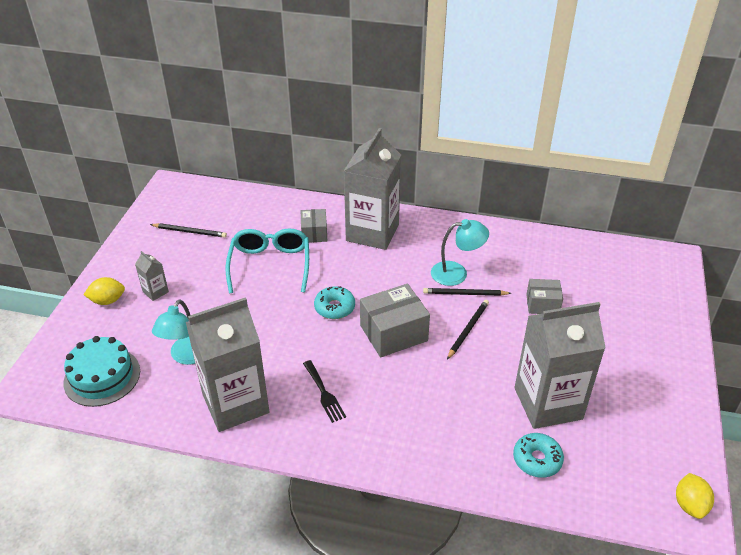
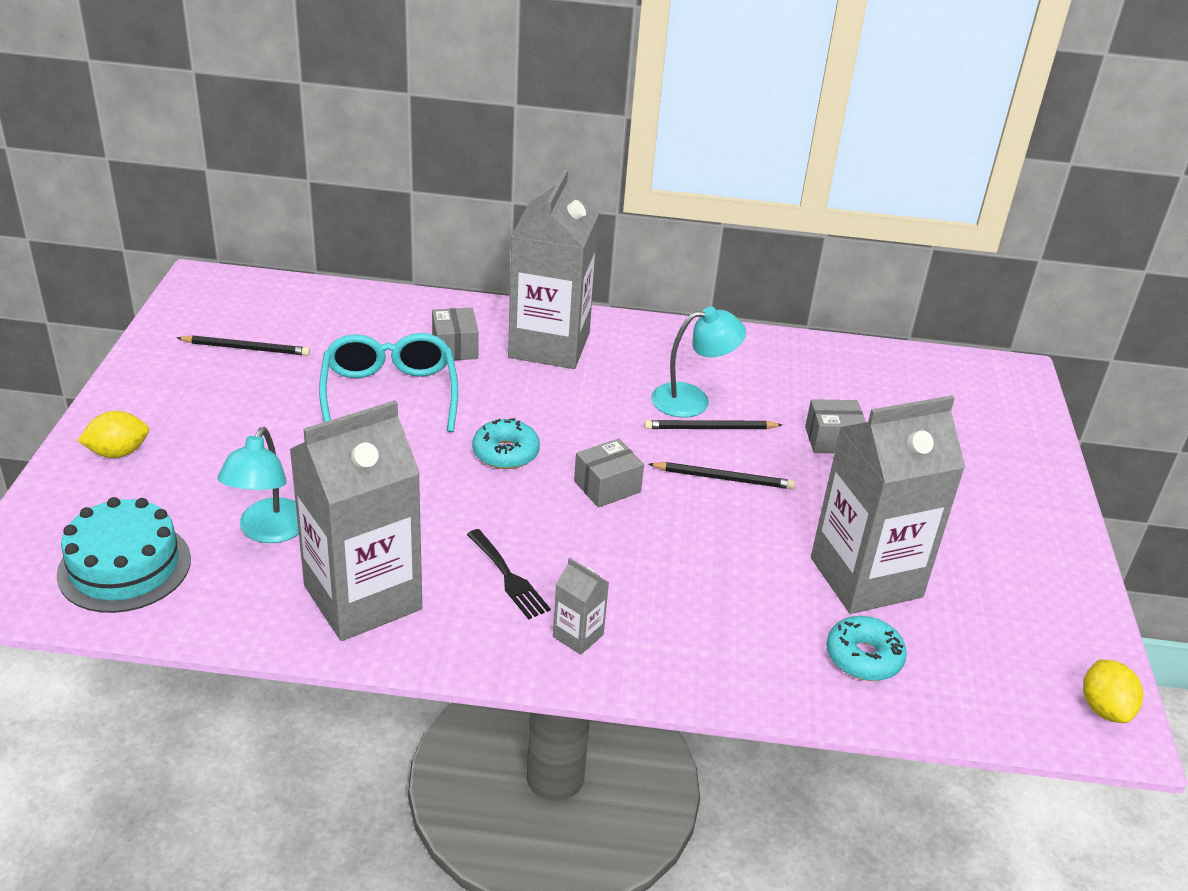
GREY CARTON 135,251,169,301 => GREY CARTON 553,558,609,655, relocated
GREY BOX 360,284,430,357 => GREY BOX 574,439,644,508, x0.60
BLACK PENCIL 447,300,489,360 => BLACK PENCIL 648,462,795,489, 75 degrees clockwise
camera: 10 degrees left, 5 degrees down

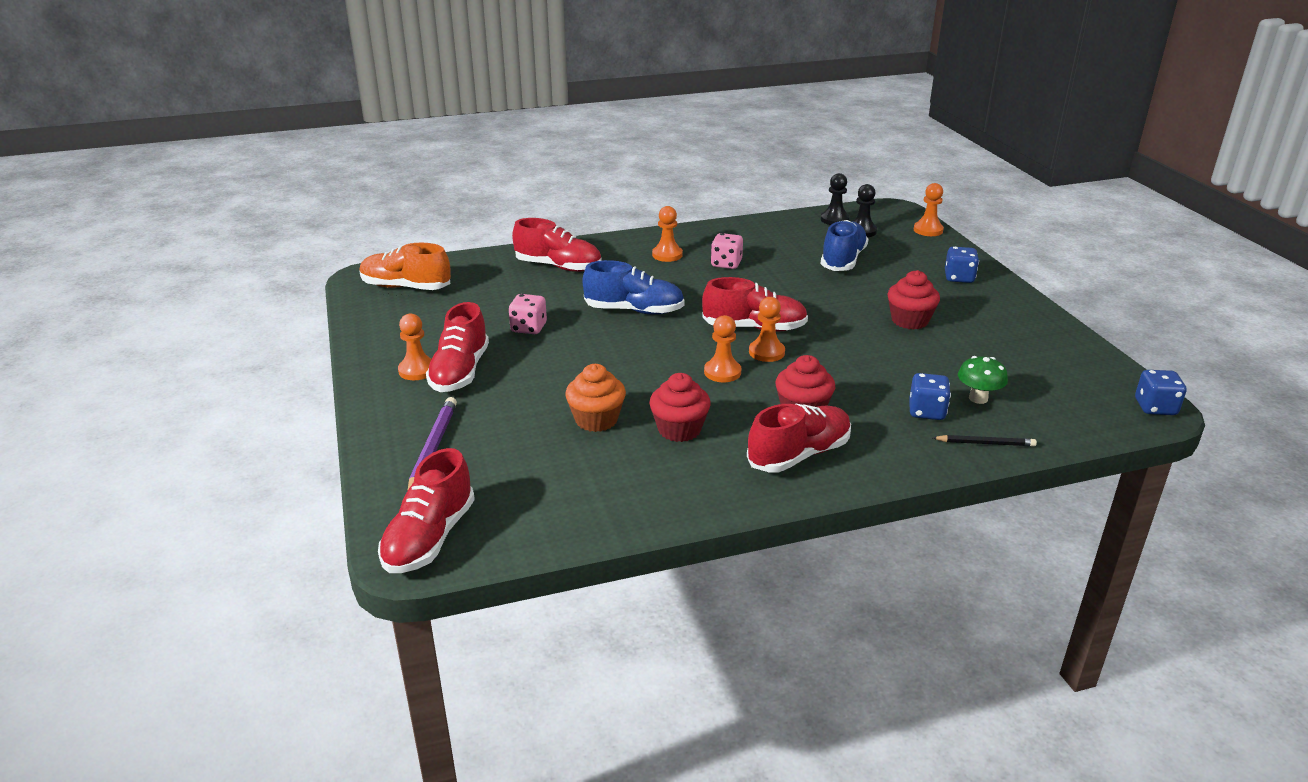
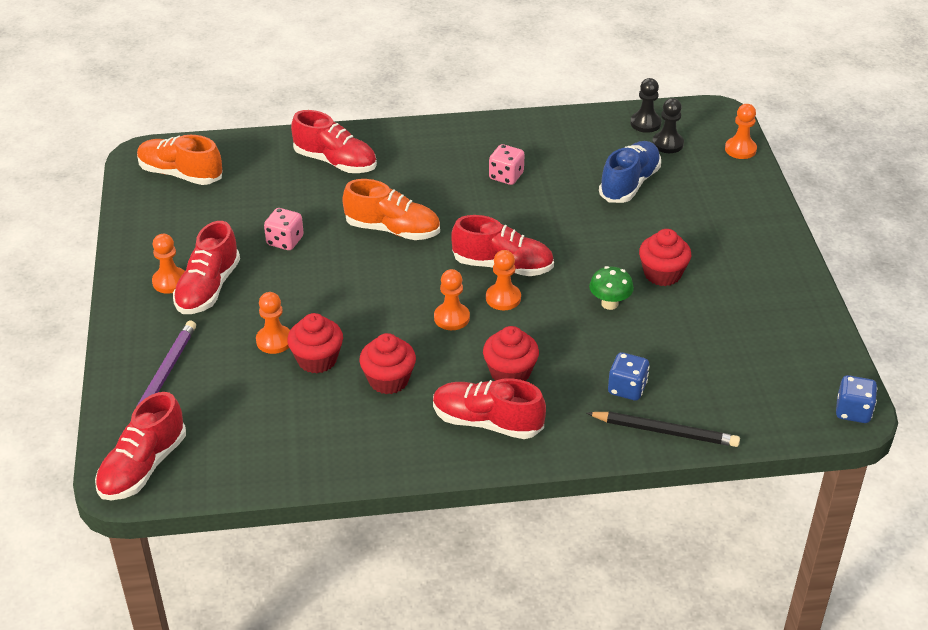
ORANGE PAWN 652,206,683,262 => ORANGE PAWN 256,292,290,354, relocated
ORANGE CUPCAKE 565,364,626,432 => RED CUPCAKE 287,313,343,374
BLUE SHOE 583,260,685,315 => ORANGE SHOE 343,179,440,240
RED SHOE 747,403,851,473 => RED SHOE 433,378,546,439, 135 degrees counterclockwise
BLACK PENCIL 932,435,1037,446 => BLACK PENCIL 587,411,740,447, x1.60
GREEN MUSHROOM 958,356,1008,404 => GREEN MUSHROOM 589,266,634,310, relocated
BLUE DICE 945,247,979,283 => nothing
camera: 10 degrees right, 10 degrees up

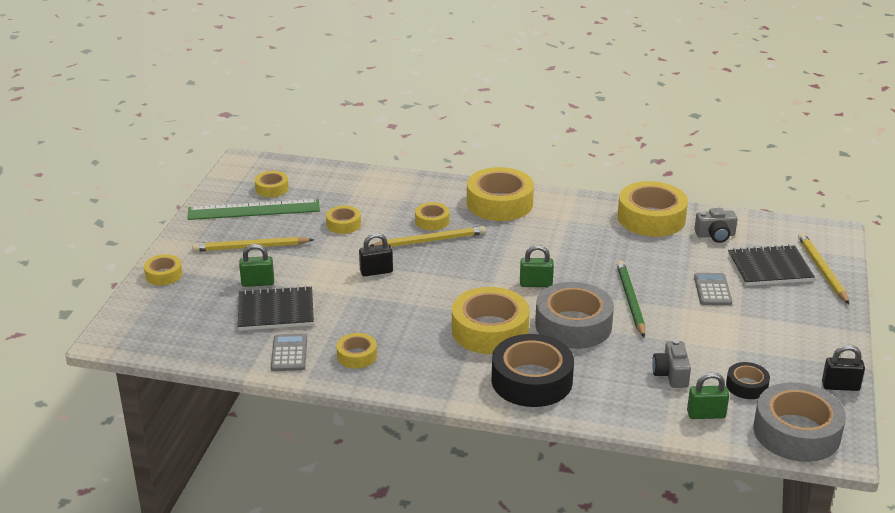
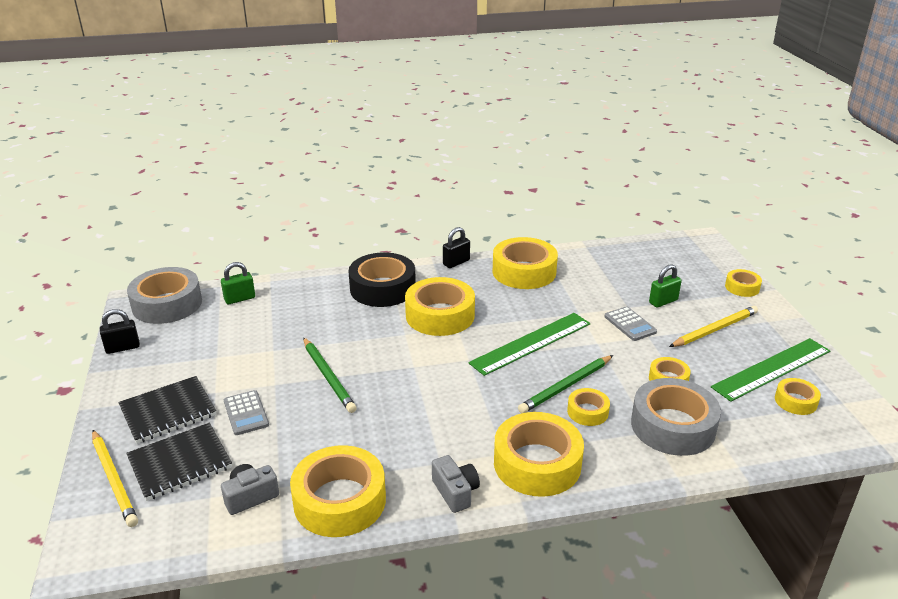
BLACK NOTEBOOK 238,286,314,331 => BLACK NOTEBOOK 118,376,216,444, relocated
GREY CAMERA 652,339,691,388 => GREY CAMERA 432,455,480,513, relocated
BLACK PADLOCK 359,233,393,276 => BLACK PADLOCK 443,227,470,268, relocated
nothing => GREEN RULER 468,313,590,376
YELLOW TAPE 336,333,377,368 => YELLOW TAPE 492,237,558,289, x1.98
YELLOW PENCIL 370,226,486,247 => GREEN PENCIL 518,355,613,413
GREY CALCULATOR 271,334,307,371 => GREY CALCULATOR 604,306,657,341, relocated
GREY TAPE 535,282,614,349 => GREY TAPE 631,378,721,456, relocated
GREEN PADLOCK 520,245,554,287 => nothing
BLACK TAPE 726,362,770,399 => nothing
camera: 155 degrees right, 0 degrees up

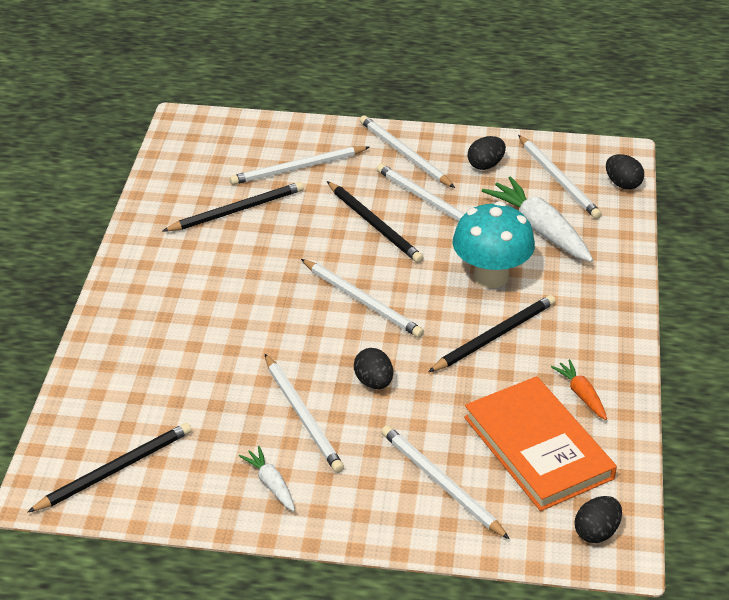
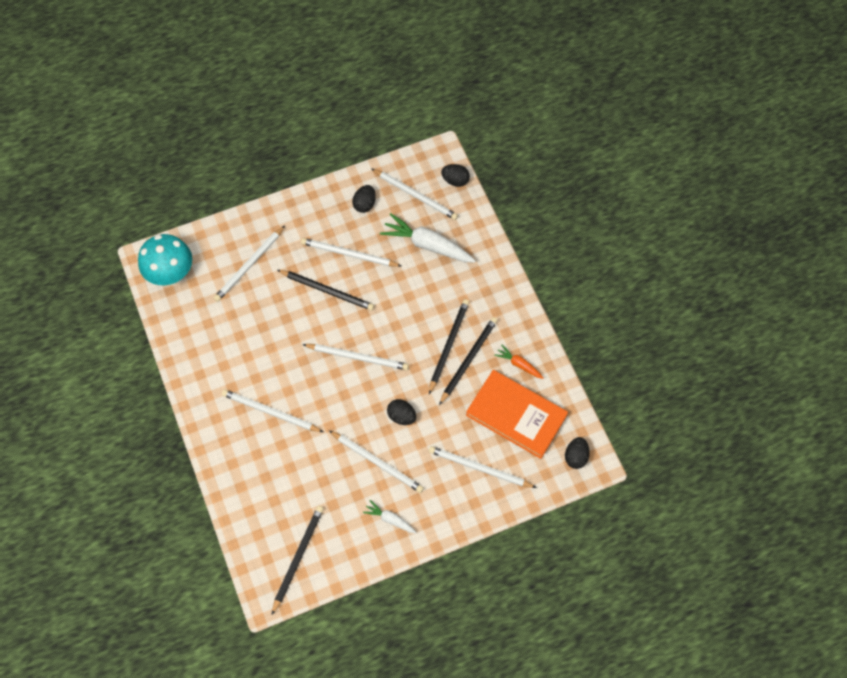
TURQUOISE MUSHROOM 452,201,535,288 => TURQUOISE MUSHROOM 138,234,192,285, relocated
WHITE PENCIL 360,115,455,188 => WHITE PENCIL 222,389,323,432, relocated
BLACK PENCIL 163,182,304,231 => BLACK PENCIL 439,317,498,405, relocated
camera: 30 degrees left, 25 degrees up

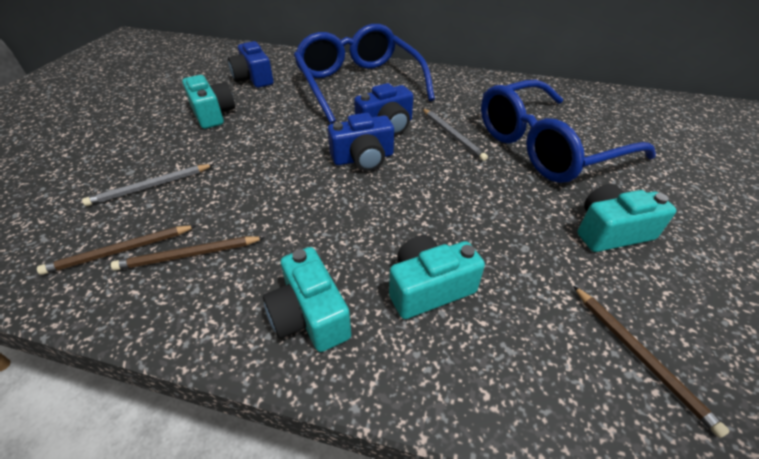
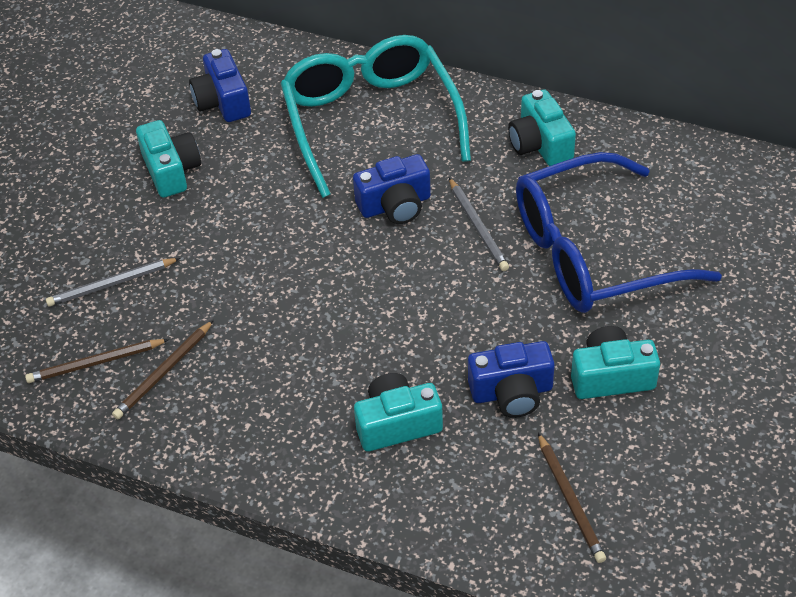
BROWN PENCIL 111,236,265,271 => BROWN PENCIL 112,320,214,420, 45 degrees counterclockwise
BLUE GLASSES 294,24,435,124 => TURQUOISE GLASSES 281,35,471,198
BLUE CAMERA 328,113,394,171 => BLUE CAMERA 468,341,555,418, relocated
TURQUOISE CAMERA 263,247,351,352 => TURQUOISE CAMERA 508,89,576,166, relocated
camera: 10 degrees right, 5 degrees up

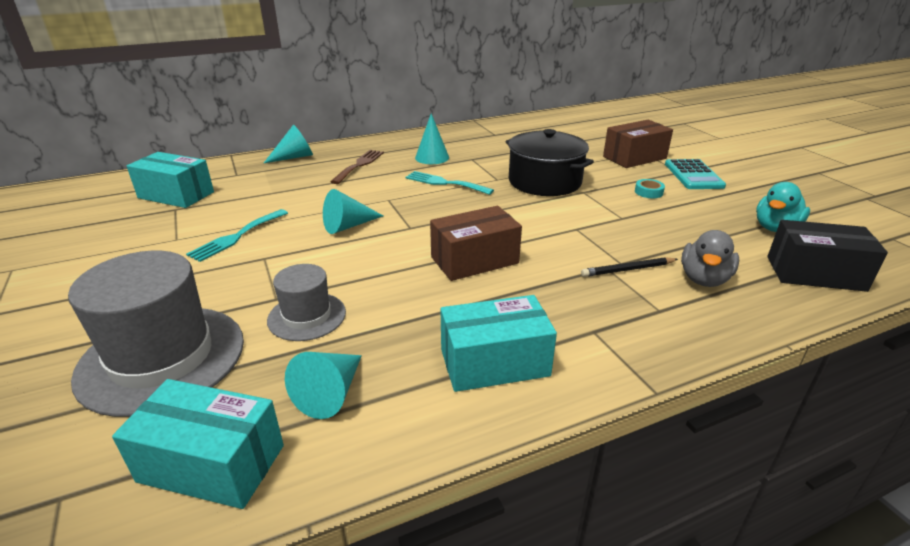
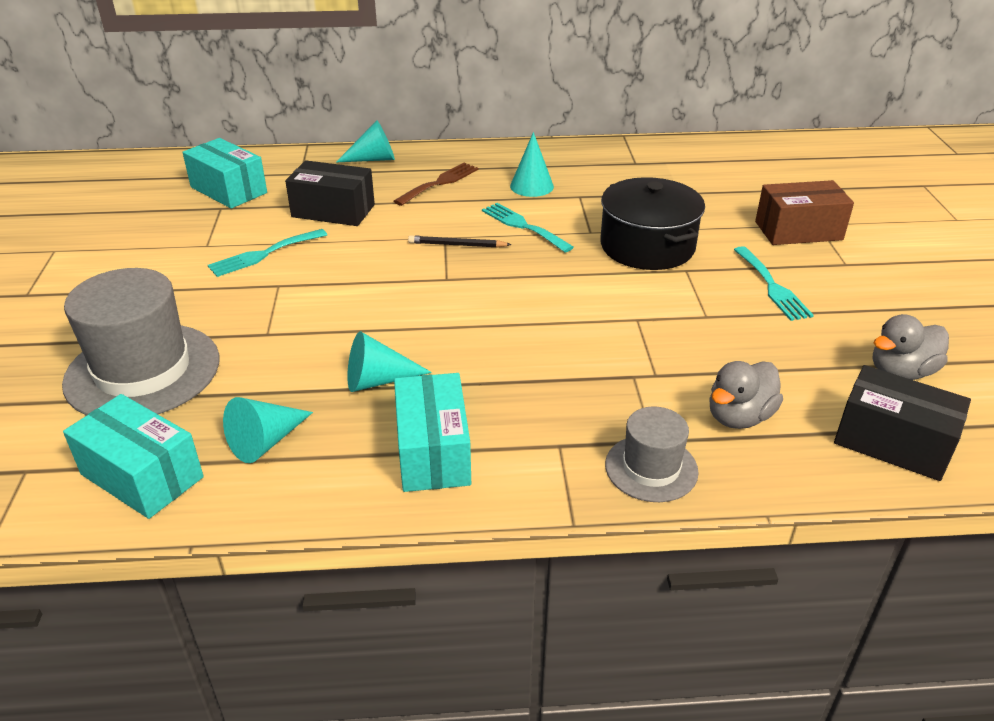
nothing => BLACK BOX 285,160,375,226
TURQUOISE CONE 323,189,383,234 => TURQUOISE CONE 347,331,432,392, relocated
TURQUOISE BOX 440,295,557,392 => TURQUOISE BOX 394,373,471,492, 75 degrees clockwise
BLACK PENCIL 581,257,678,277 => BLACK PENCIL 408,235,512,248, relocated
GREY HAT 267,264,346,341 => GREY HAT 605,406,699,502, relocated
TURQUOISE TAPE 635,179,665,198 => TURQUOISE FORK 734,246,814,321
TURQUOISE DUCK 756,182,810,232 => GREY DUCK 873,314,949,380
BROWN BOX 430,206,522,281 => nothing
TURQUOISE CALCULATOR 665,159,726,189 => nothing
camera: 20 degrees right, 5 degrees up

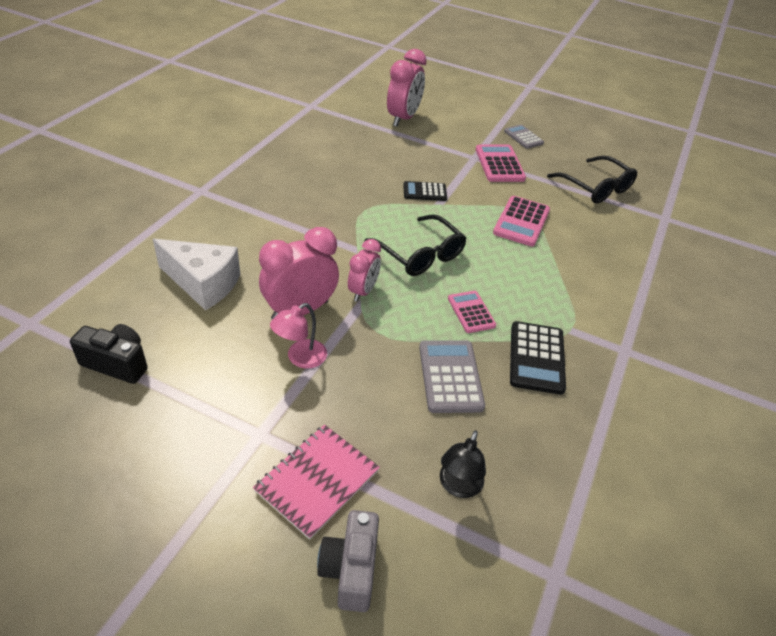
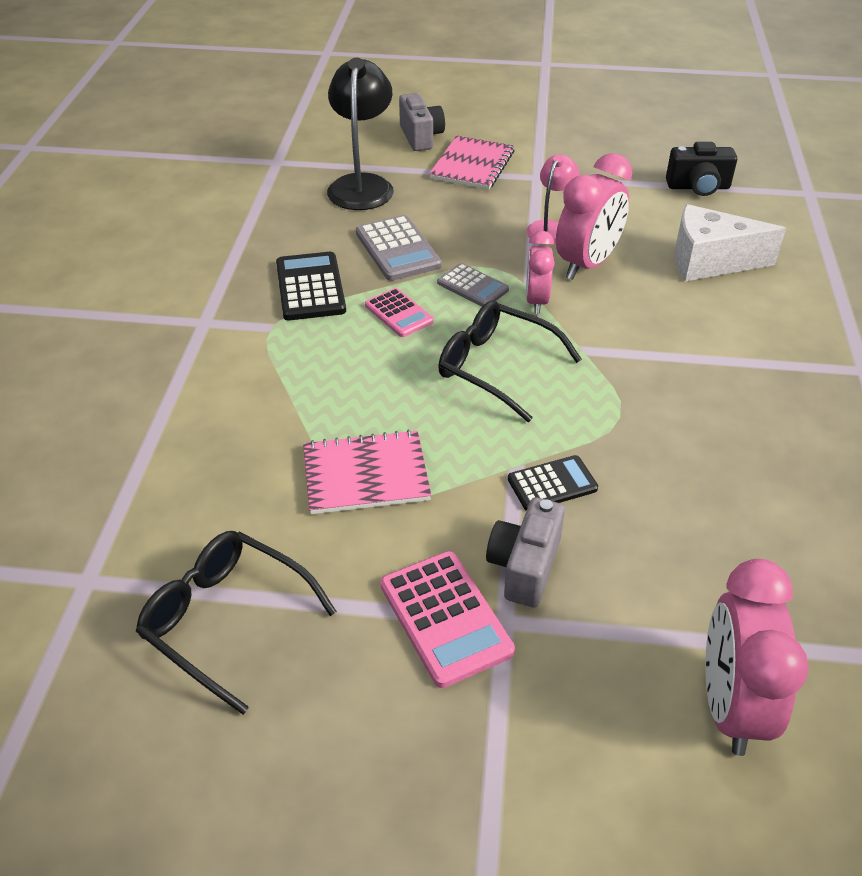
PINK CALCULATOR 493,196,550,246 => PINK NOTEBOOK 303,430,431,514
BLACK LAMP 440,430,486,498 => BLACK LAMP 327,58,394,210, x1.72
GREY CALCULATOR 504,125,544,149 => GREY CALCULATOR 437,263,509,306, relocated
nothing => GREY CAMERA 486,497,565,607
camera: 165 degrees right, 0 degrees up

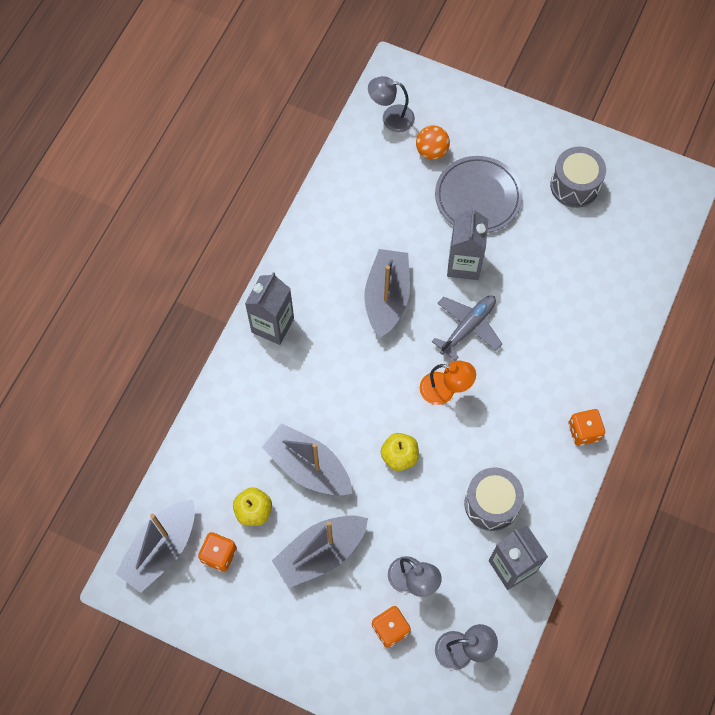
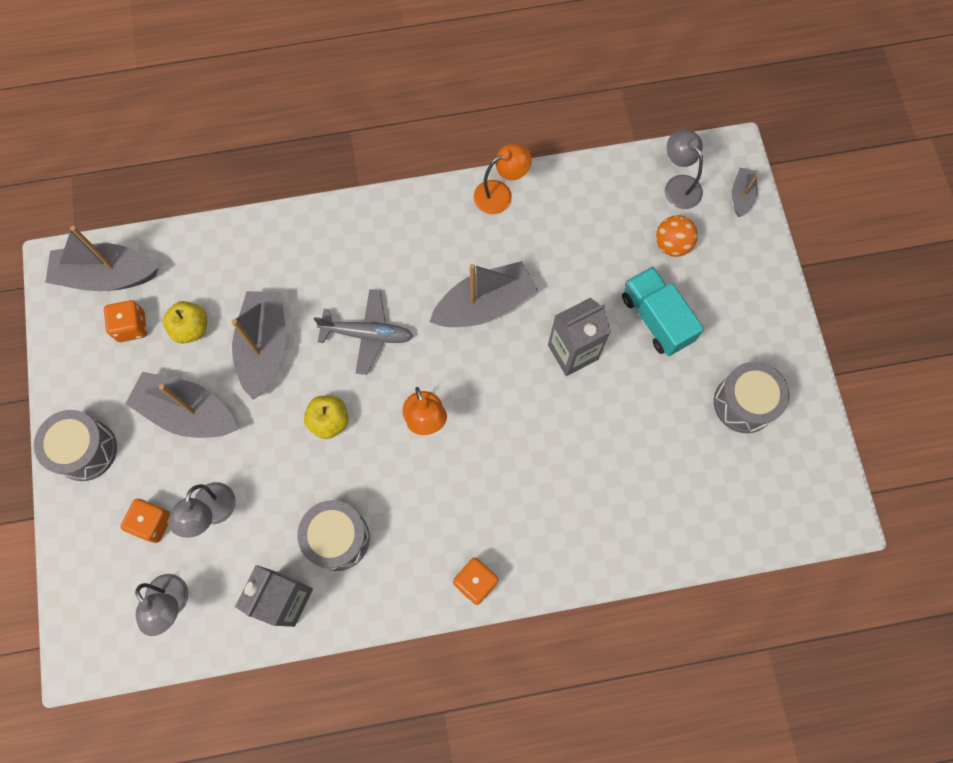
nothing => GREY DRUM 34,410,117,481
GREY PLANE 432,296,502,361 => GREY PLANE 314,289,413,375, relocated
nothing => ORANGE LAMP 474,143,532,214
GREY PLATE 435,156,523,233 => TURQUOISE TRUCK 622,267,704,356
nothing => GREY BOAT 732,168,758,217
GREY CARTON 245,272,294,345 => nothing
camera: 55 degrees right, 5 degrees up

